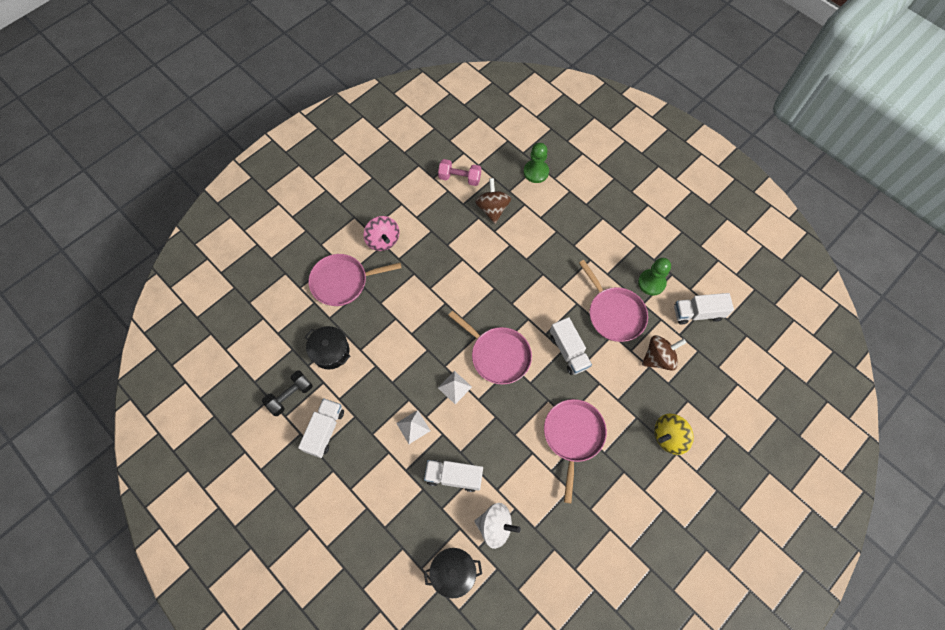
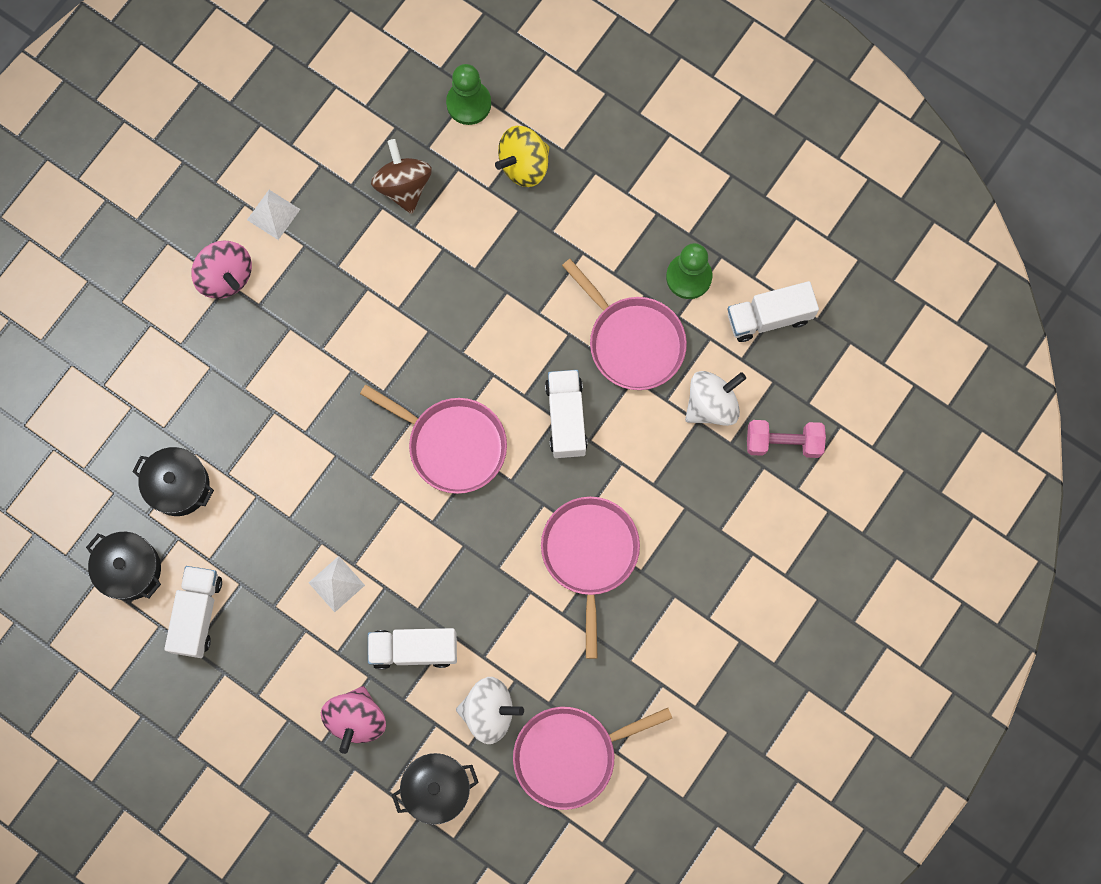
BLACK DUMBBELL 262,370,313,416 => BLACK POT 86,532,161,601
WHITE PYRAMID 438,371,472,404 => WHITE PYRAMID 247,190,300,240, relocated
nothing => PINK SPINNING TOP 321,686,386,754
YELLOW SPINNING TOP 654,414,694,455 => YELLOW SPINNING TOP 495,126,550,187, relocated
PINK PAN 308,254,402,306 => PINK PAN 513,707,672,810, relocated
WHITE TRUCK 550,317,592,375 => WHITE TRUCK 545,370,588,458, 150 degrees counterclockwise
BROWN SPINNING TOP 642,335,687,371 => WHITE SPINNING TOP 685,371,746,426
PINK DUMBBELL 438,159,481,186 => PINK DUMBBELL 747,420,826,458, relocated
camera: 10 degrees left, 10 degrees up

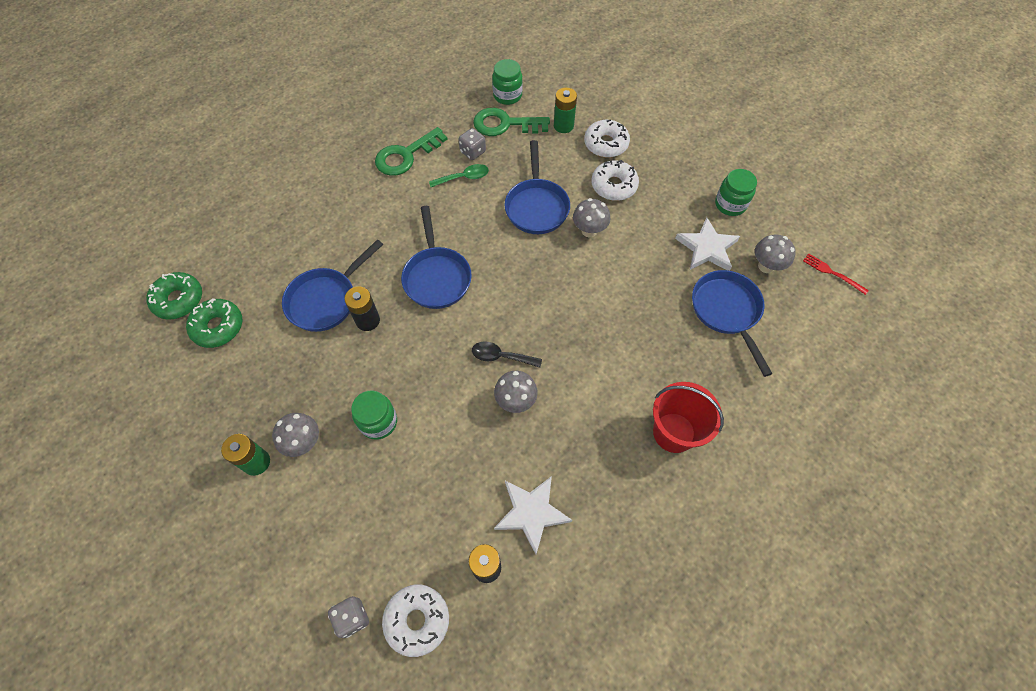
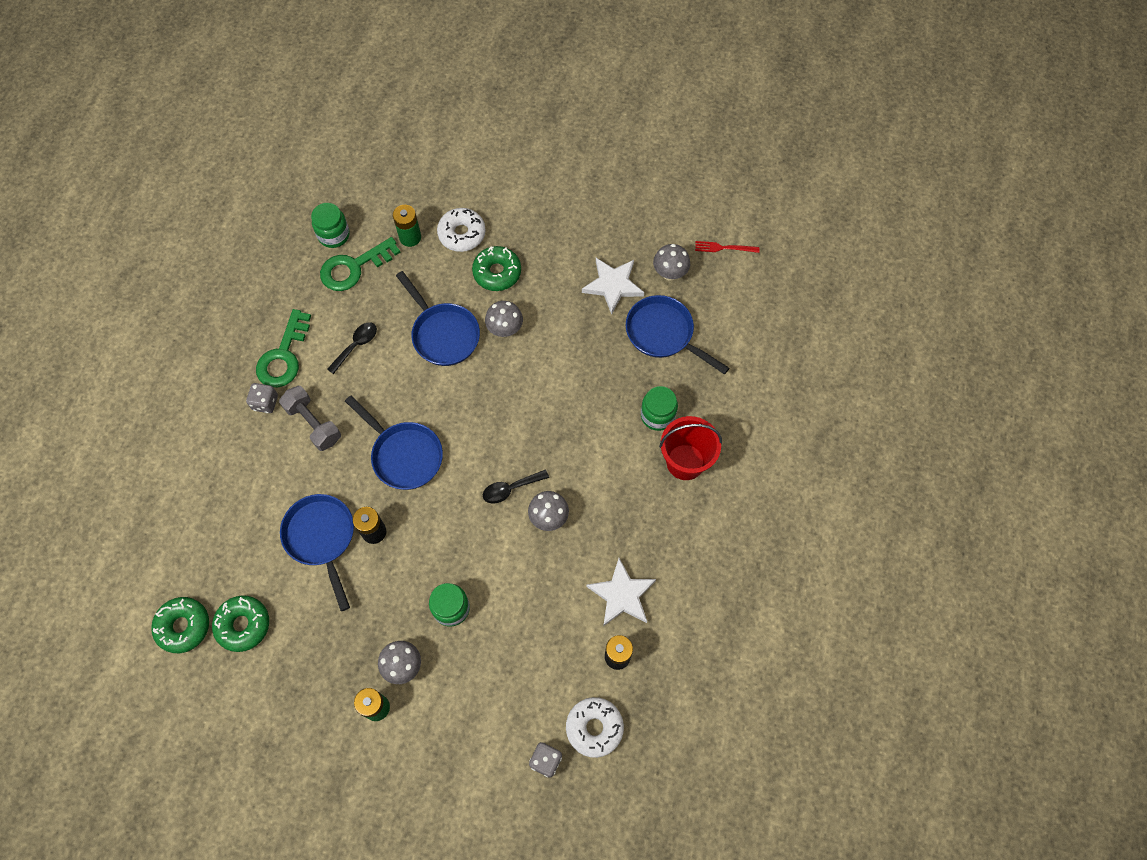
GREY DICE 459,128,486,160 => GREY DICE 246,383,278,413, relocated
nothing => GREY DUMBBELL 279,386,341,451
BLUE PAN 282,239,383,332 => BLUE PAN 280,494,354,611, 150 degrees clockwise
GREEN SPOON 429,164,489,187 => BLACK SPOON 327,322,377,374
WHITE DONUT 591,160,639,201 => GREEN DONUT 472,246,521,291
GREEN JAR 715,169,757,216 => GREEN JAR 641,386,678,431, relocated
camera: 35 degrees left, 5 degrees up

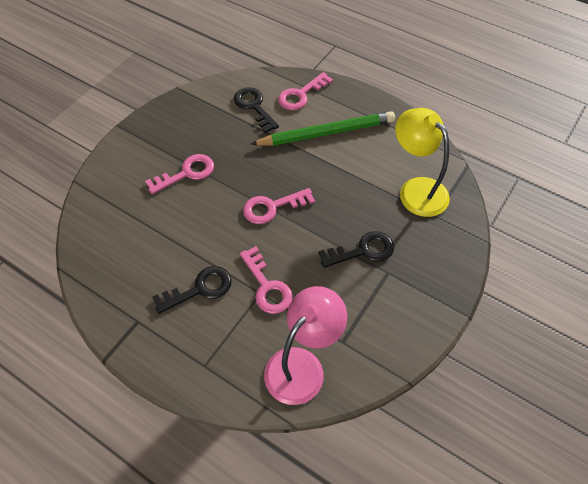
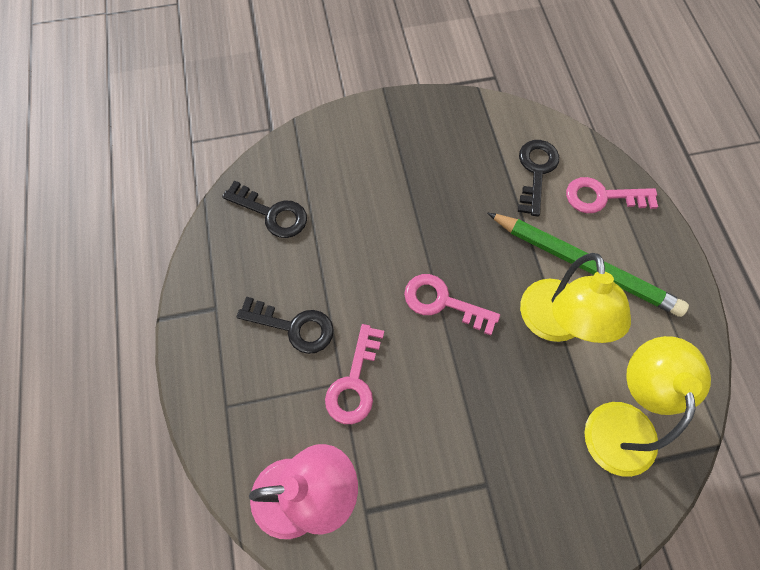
BLACK KEY 318,231,394,268 => BLACK KEY 222,181,307,238, relocated
nothing => YELLOW LAMP 520,253,631,343
PINK KEY 145,154,214,194 => nothing
camera: 45 degrees right, 10 degrees up

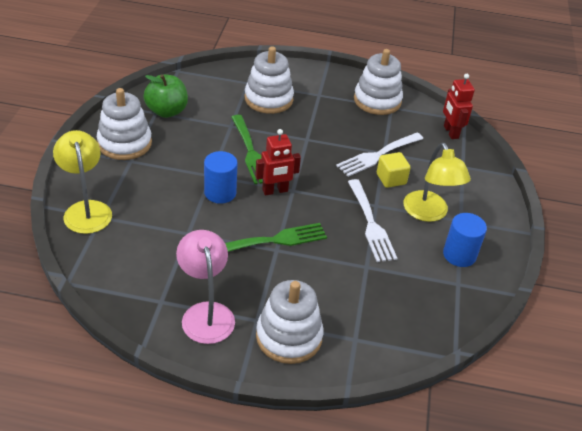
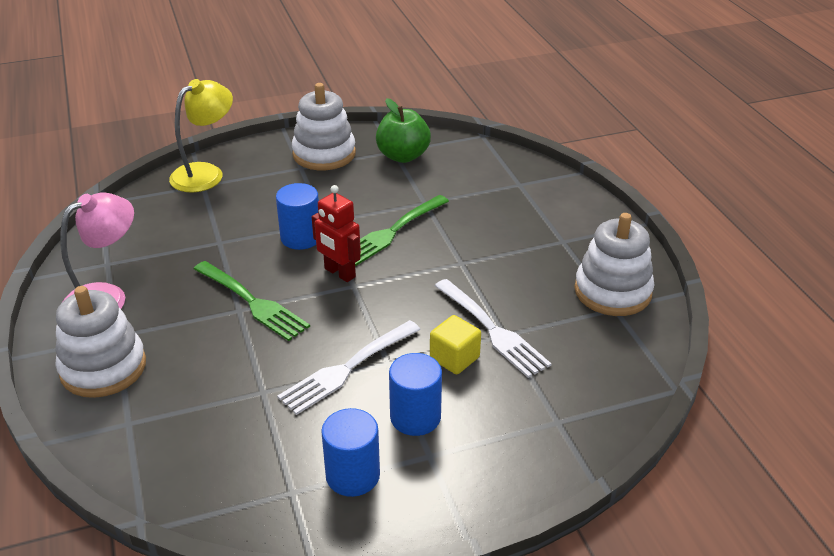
YELLOW LAMP 403,143,471,222 => BLUE CYLINDER 389,353,442,436
WHITE FORK 336,133,423,177 => WHITE FORK 435,279,551,378, 150 degrees counterclockwise
WHITE STACKING TOY 245,46,294,114 => nothing
RED ROBOT 443,74,475,139 => nothing
camera: 65 degrees right, 5 degrees down

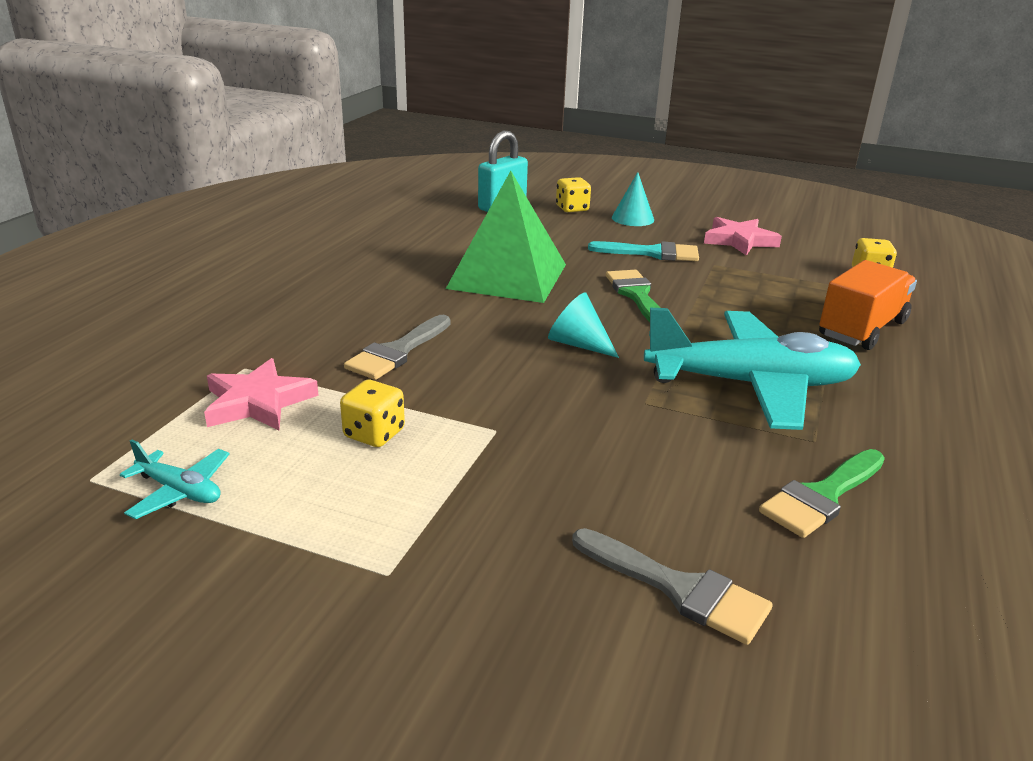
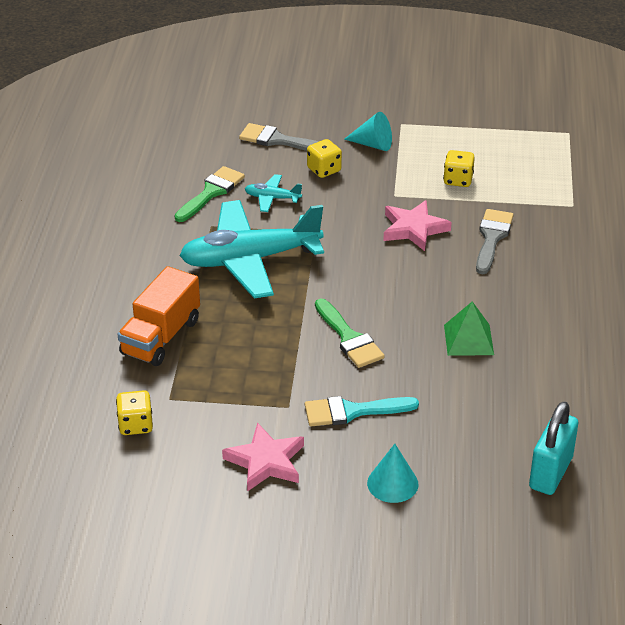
TURQUOISE PLANE 120,440,230,519 => TURQUOISE PLANE 245,174,302,212, relocated
YELLOW DICE 556,177,591,213 => YELLOW DICE 307,139,342,178, relocated
TURQUOISE CONE 548,292,619,358 => TURQUOISE CONE 344,112,392,151, relocated
PINK STAR 204,358,319,430 => PINK STAR 383,200,452,251, relocated
GREEN PYRAMID 446,171,566,303 => GREEN PYRAMID 444,301,494,356, x0.52
camera: 165 degrees right, 10 degrees up

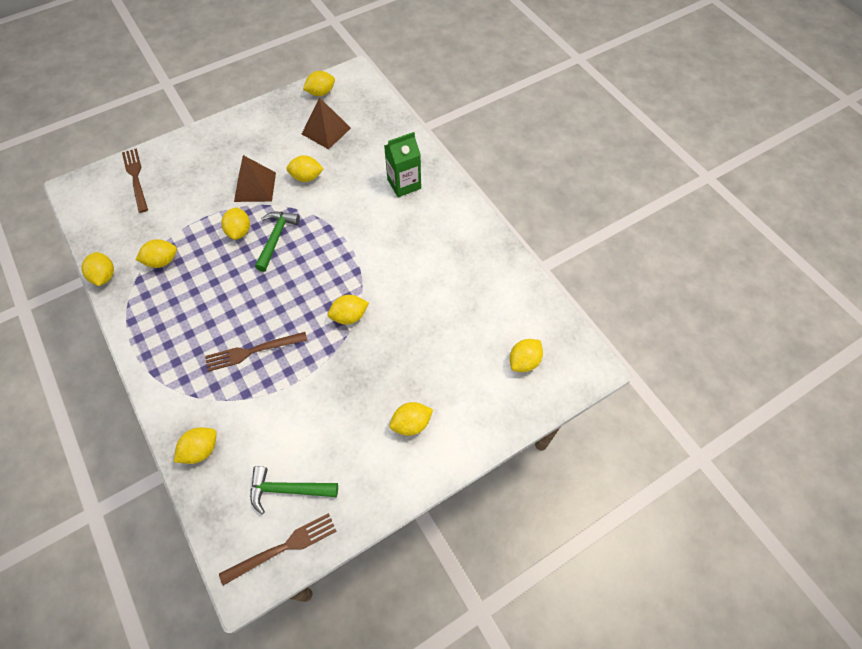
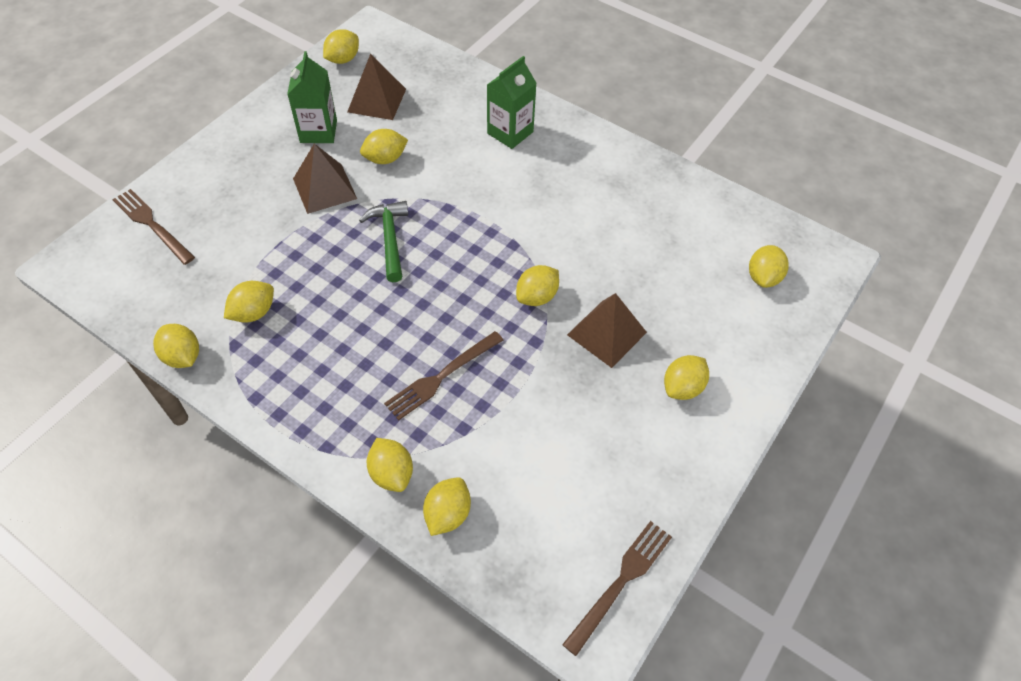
nothing => GREEN CARTON 287,51,337,143
YELLOW LEMON 221,207,250,240 => YELLOW LEMON 367,438,413,492, relocated
nothing => BROWN PYRAMID 567,293,647,368
GREEN HAMMER 250,466,338,515 => nothing
camera: 25 degrees left, 5 degrees down

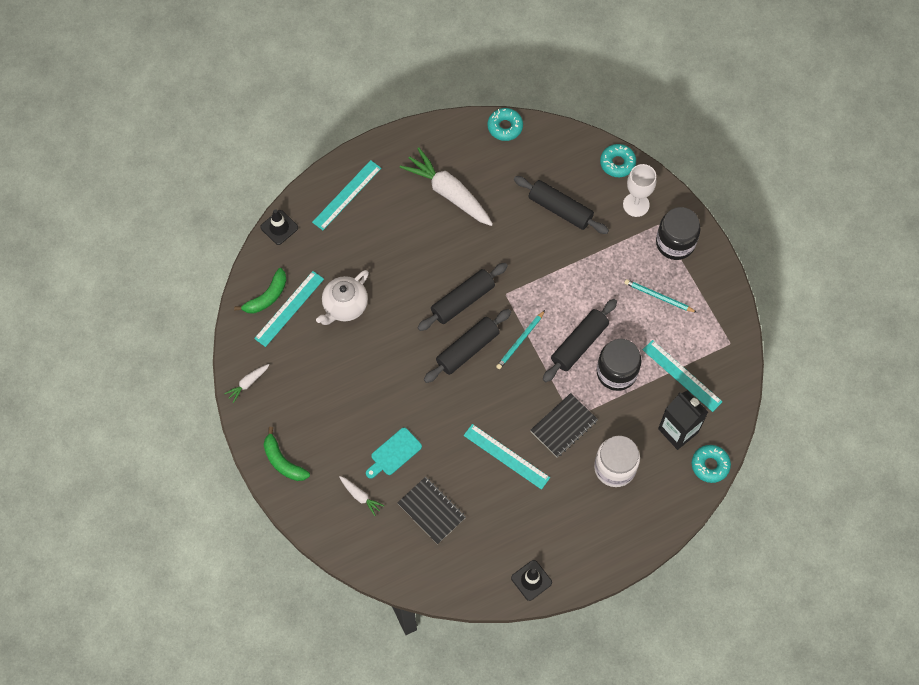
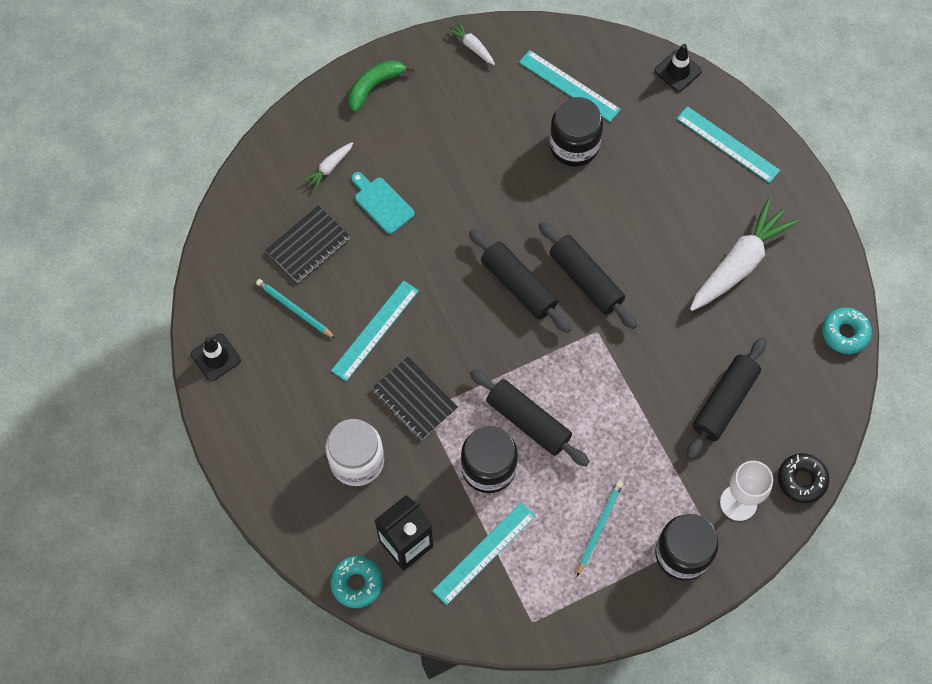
TURQUOISE PENCIL 496,310,545,369 => TURQUOISE PENCIL 256,279,336,339, relocated
WHITE TEAPOT 316,270,369,325 => BLACK JAR 549,97,603,167
TURQUOISE DONUT 600,144,636,177 => BLACK DONUT 778,453,829,503
GREEN BANANA 234,268,287,314 => nothing
camera: 90 degrees right, 0 degrees up

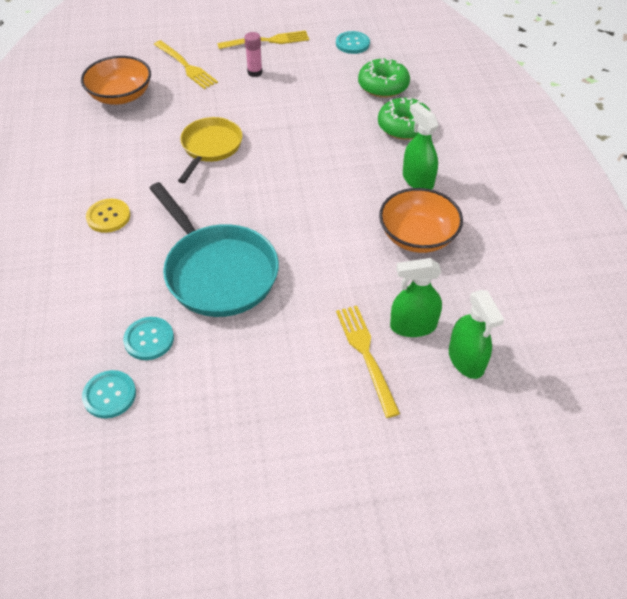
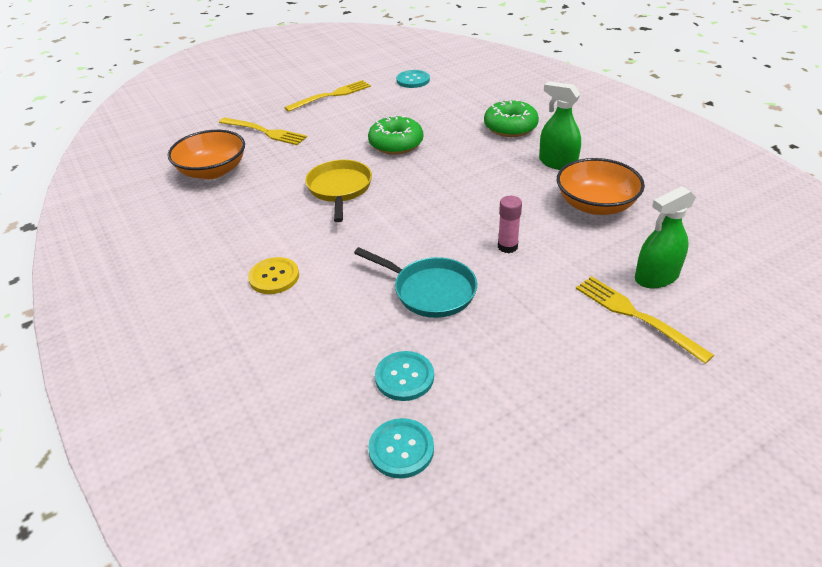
TURQUOISE PAN 149,182,279,317 => TURQUOISE PAN 354,247,477,318, x0.64
GREEN DONUT 358,59,410,98 => GREEN DONUT 368,116,423,154, relocated
PINK GLUE STICK 244,32,262,77 => PINK GLUE STICK 498,196,522,253, relocated
GREEN SPRAY BOTTLE 449,290,504,379 => nothing
camera: 20 degrees left, 10 degrees down

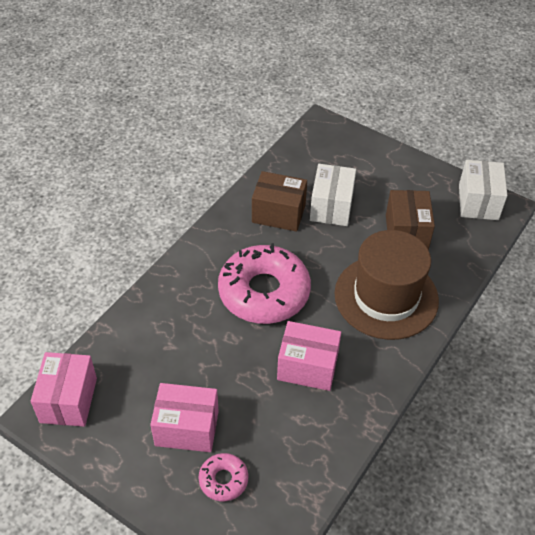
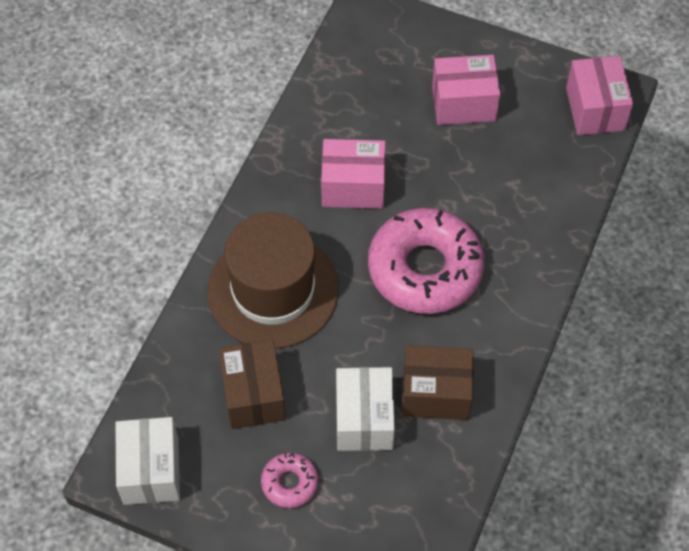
PINK DONUT 199,453,248,502 => PINK DONUT 261,453,318,508, relocated
camera: 170 degrees right, 10 degrees up

